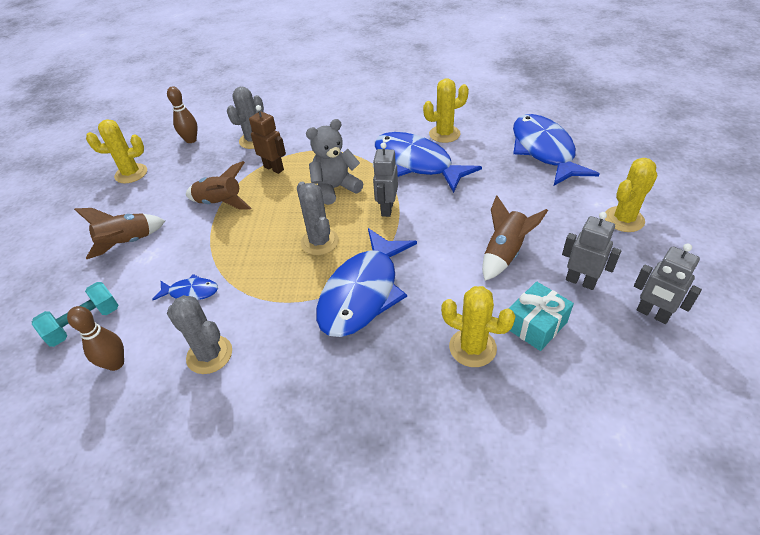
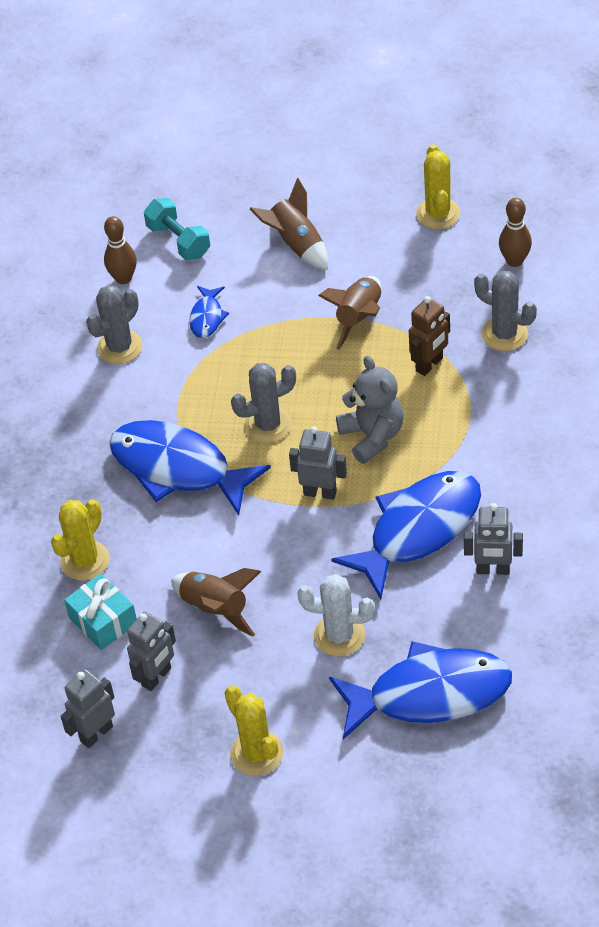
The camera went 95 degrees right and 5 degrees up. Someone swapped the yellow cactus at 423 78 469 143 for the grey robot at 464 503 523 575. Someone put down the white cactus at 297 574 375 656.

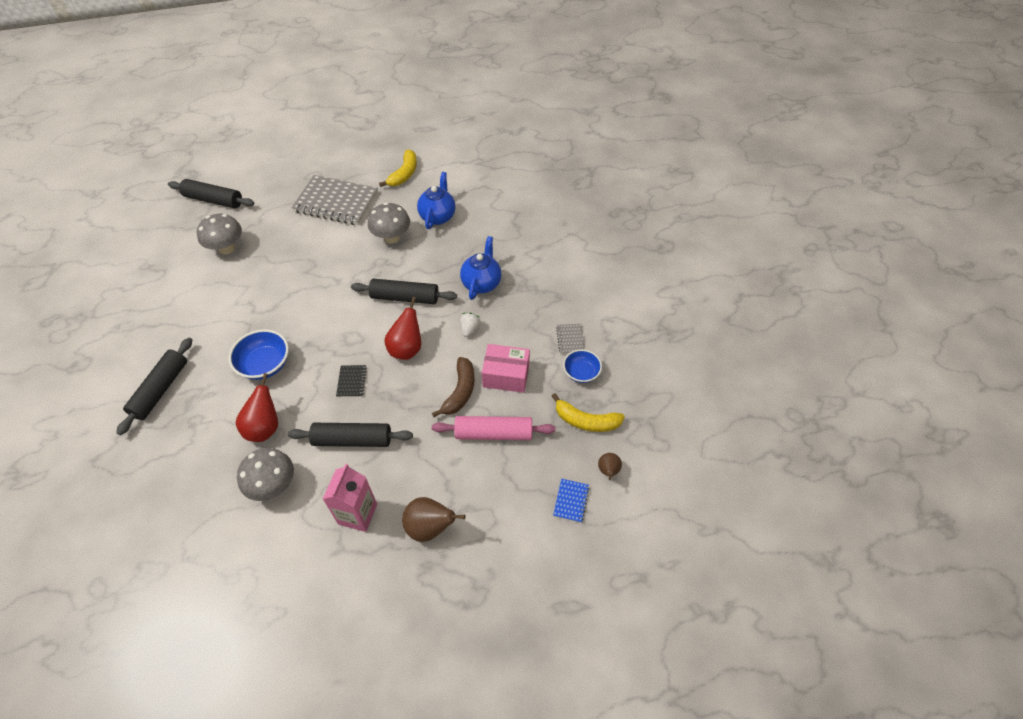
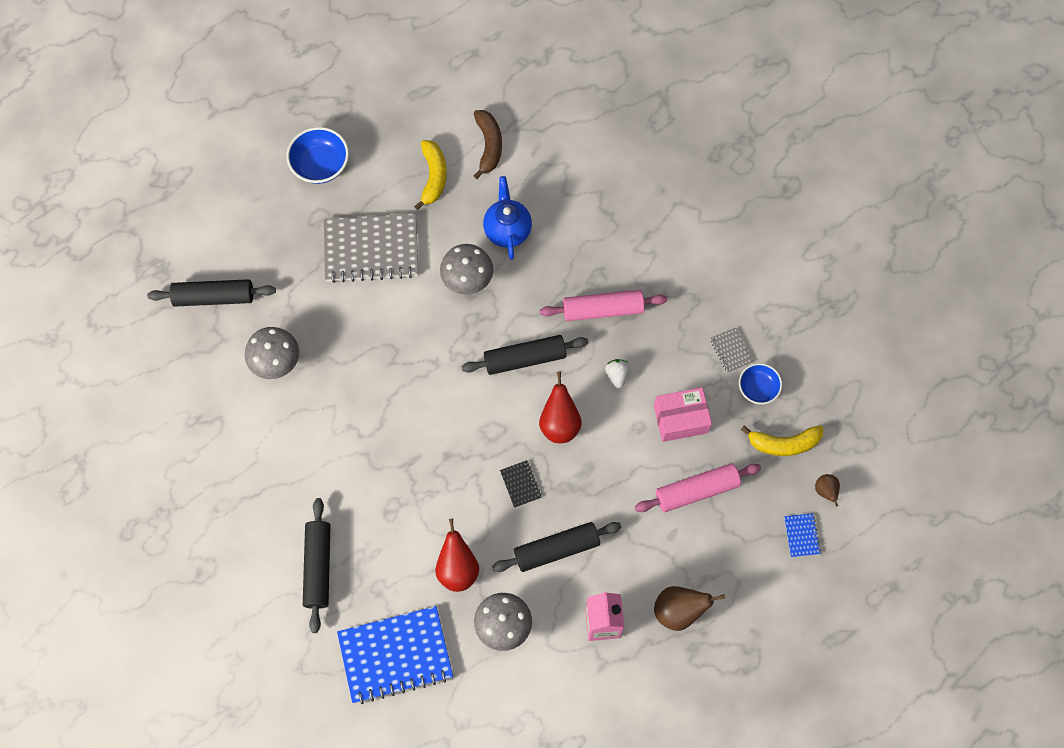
The camera went 20 degrees left and 15 degrees up. Someone swapped the blue teapot at 460 236 501 300 for the pink rolling pin at 540 290 667 321. Someone carried the blue bowl from 228 329 289 380 to 286 127 349 184. Someone carried the brown banana from 432 357 475 417 to 474 110 502 179. Someone put down the blue notebook at 337 606 453 704.

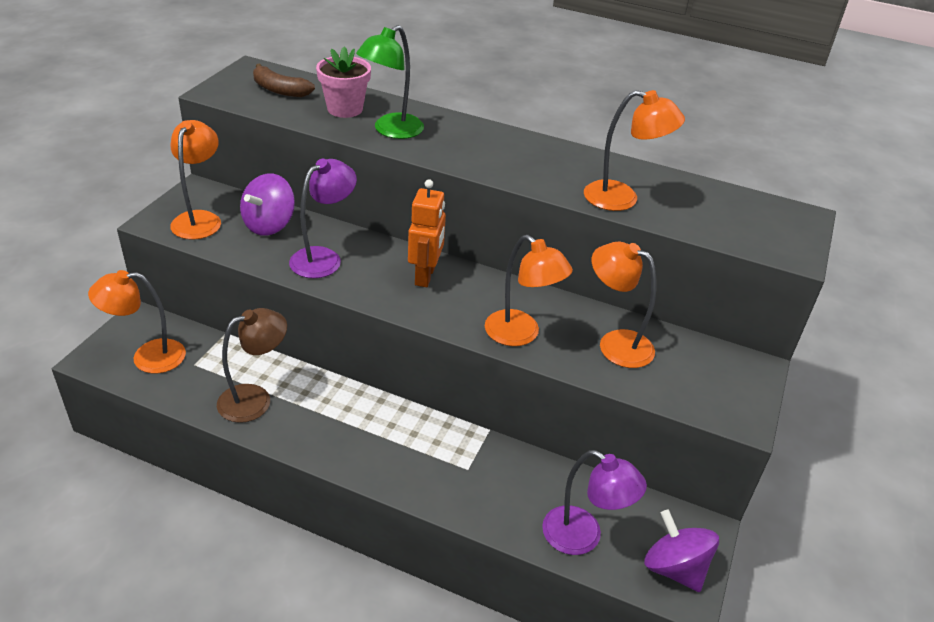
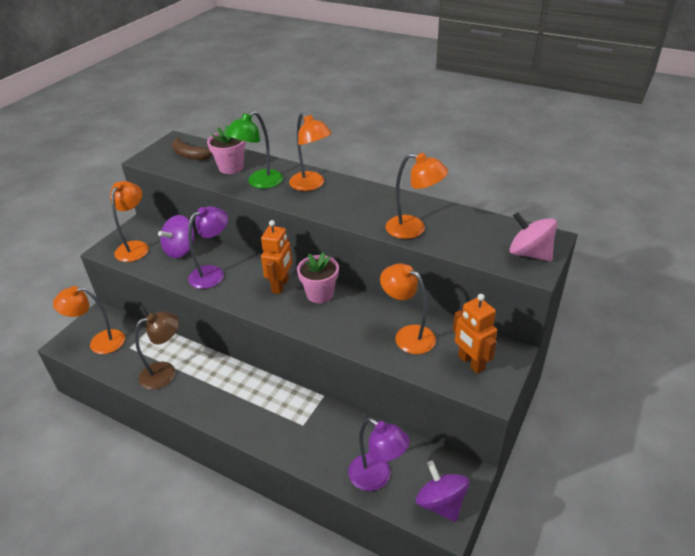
The camera went 10 degrees right and 0 degrees up. Someone carried the orange lamp from 485 235 573 346 to 289 113 332 191. Someone put down the pink spinning top at 509 212 557 261. Someone put down the pink flower pot at 297 252 339 303. Someone put down the orange robot at 453 294 497 374.

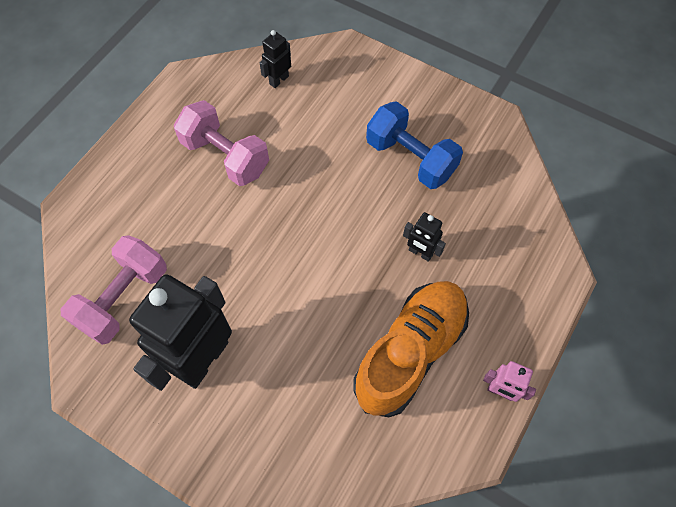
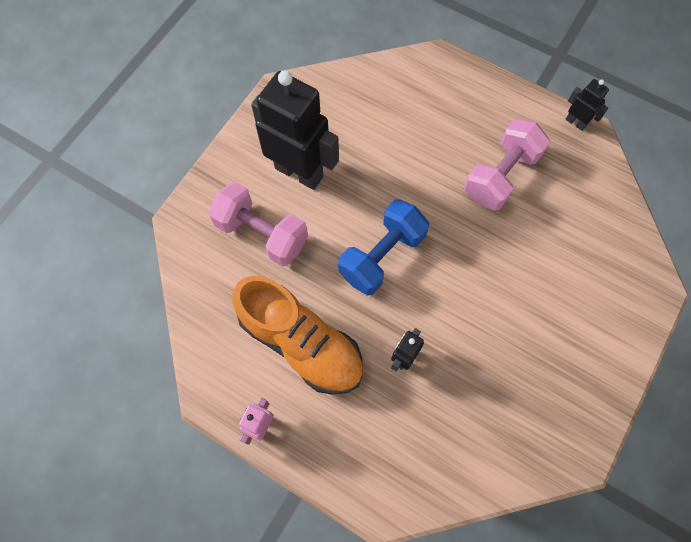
The camera went 90 degrees right and 5 degrees up. Someone carried the black robot from 259 30 291 88 to 565 79 609 131. Someone carried the blue dumbbell from 366 101 463 189 to 338 199 429 296. Someone carried the pink dumbbell from 61 235 167 345 to 208 182 308 267.

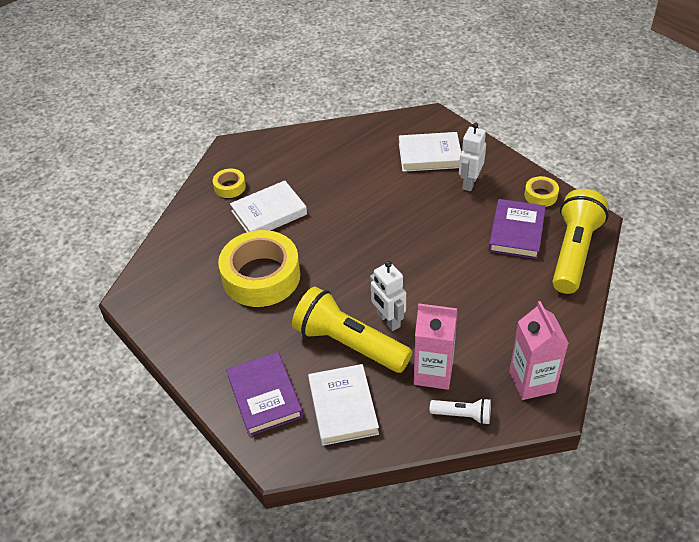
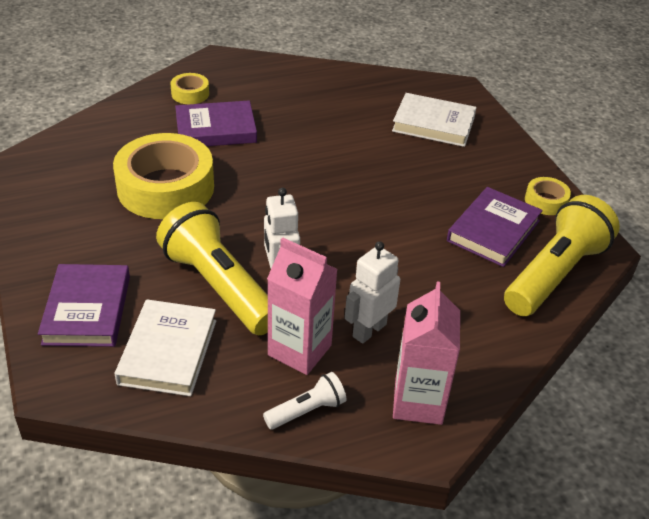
The camera went 15 degrees right and 5 degrees down. Someone carried the white robot from 459 122 486 191 to 345 241 400 344. Someone repainted the white book at 230 181 307 232, which became the purple book at 175 101 257 146. Someone rotated the white flashlight at 430 398 491 425 by 60 degrees counterclockwise.

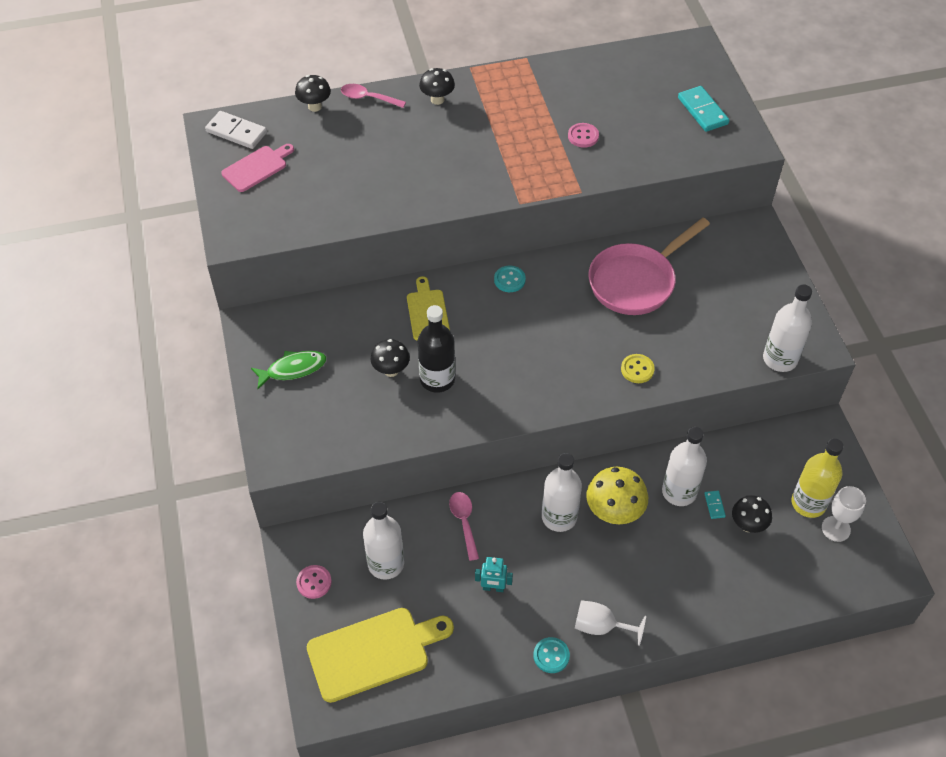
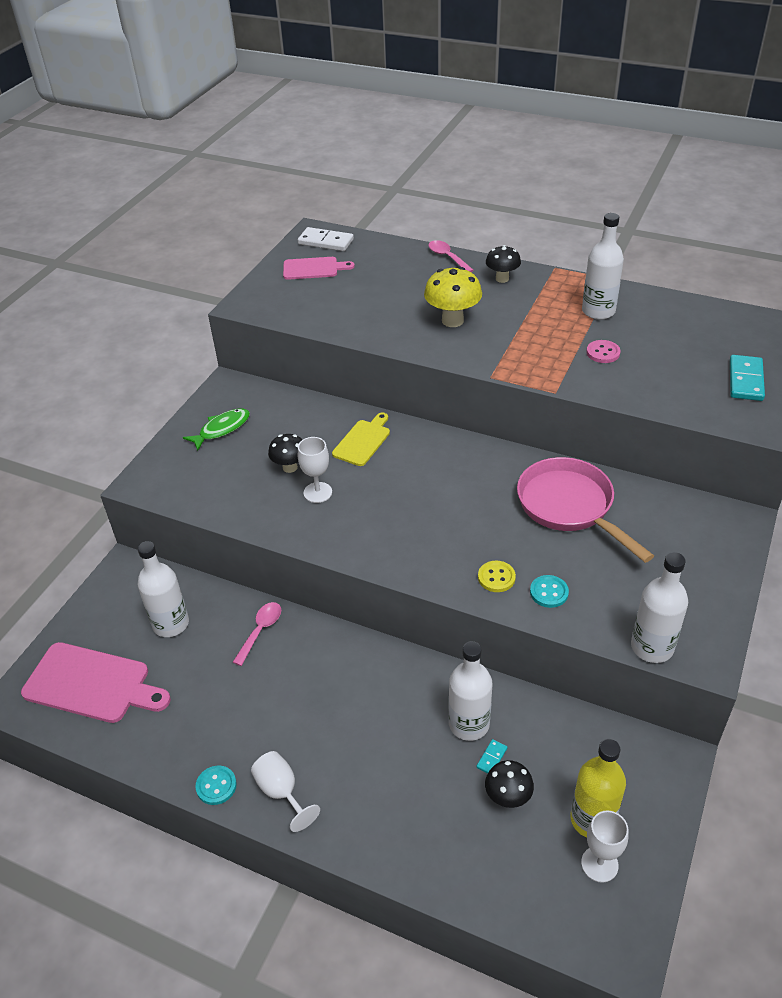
The camera went 40 degrees right and 10 degrees down. Someone took away the black mushroom at 295 75 331 112. Someone rotated the white domino at 205 111 267 149 by 45 degrees counterclockwise. Someone rotated the pink pan at 589 218 710 315 by 60 degrees clockwise. Someone carried the turquoise button from 494 266 526 292 to 530 575 569 608. Someone swapped the black bottle at 418 305 455 393 for the white goblet at 298 437 332 503. Someone rotated the green fish at 251 351 326 389 by 60 degrees counterclockwise. Someone carried the white bottle from 542 453 582 532 to 582 213 624 320. Someone carried the yellow mushroom from 586 467 648 524 to 424 267 482 327. Someone took away the turquoise robot at 475 557 513 592. Someone took away the pink button at 296 565 332 599. Someone repainted the yellow cutting board at 307 608 454 703, which became the pink cutting board at 21 642 171 723.

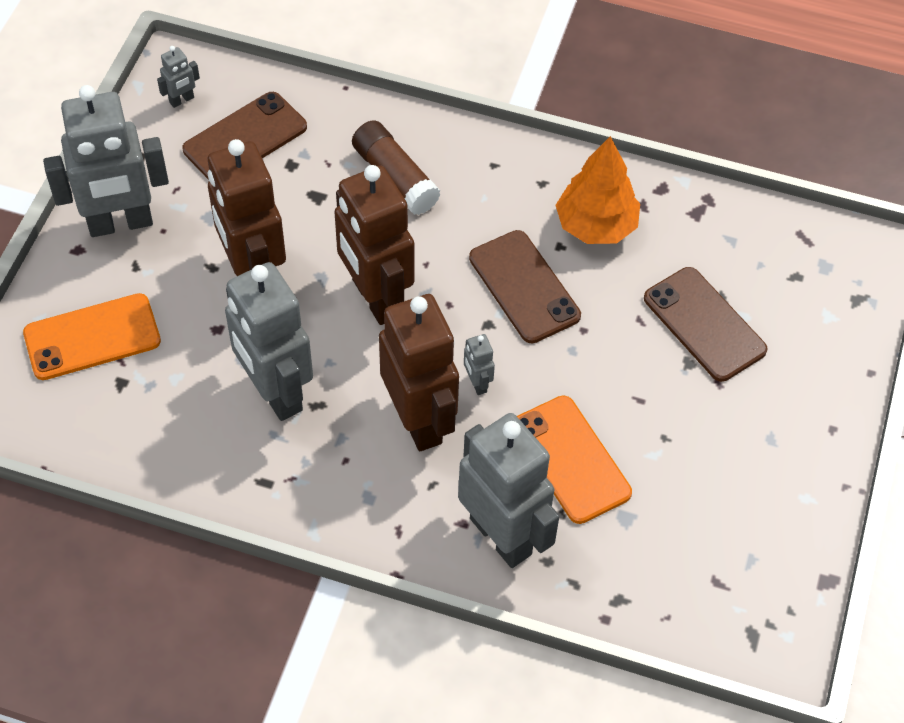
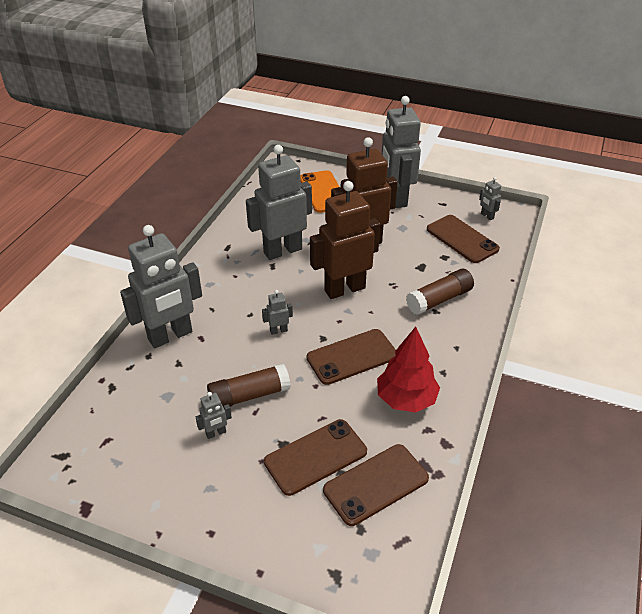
The camera went 95 degrees right and 15 degrees down. Someone repainted the orange tree at 555 136 640 244, which became the red tree at 377 326 440 413. Someone took away the brown robot at 379 294 459 451. Someone took away the orange phone at 517 395 632 524. Someone put down the brown glue stick at 207 364 291 407. Someone put down the grey robot at 196 392 232 439. Someone put down the brown phone at 323 444 429 526.

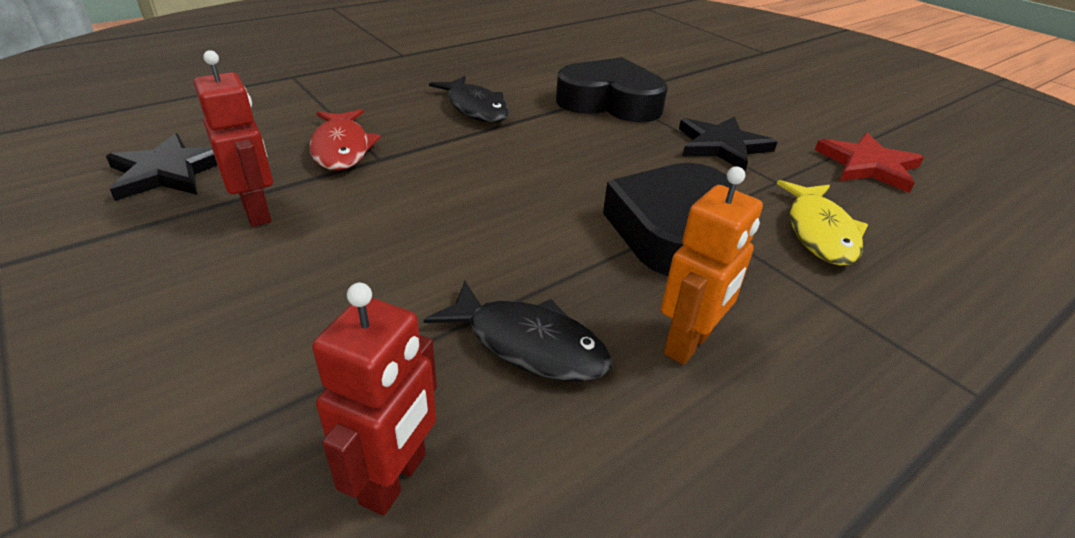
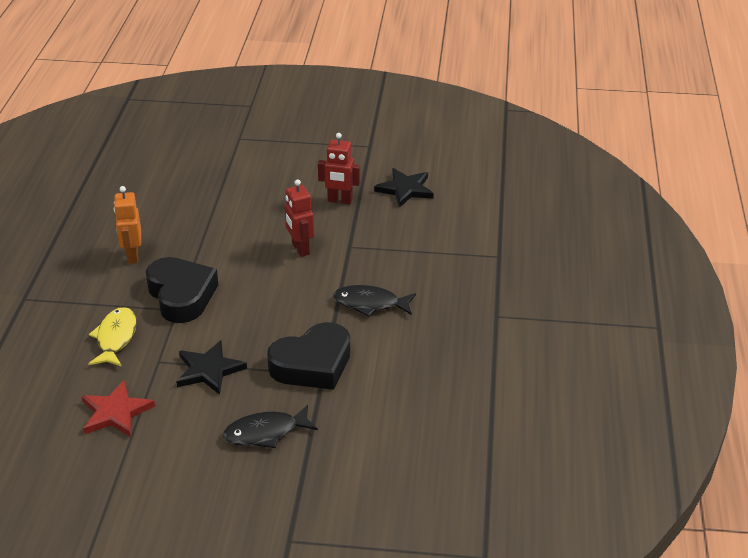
The camera went 135 degrees right and 0 degrees up. Someone took away the red fish at 309 109 381 171. Someone rotated the yellow fish at 777 180 868 266 by 45 degrees clockwise. Someone carried the black fish from 423 281 612 382 to 223 405 318 448. Someone carried the red robot from 312 283 437 516 to 285 179 314 257.

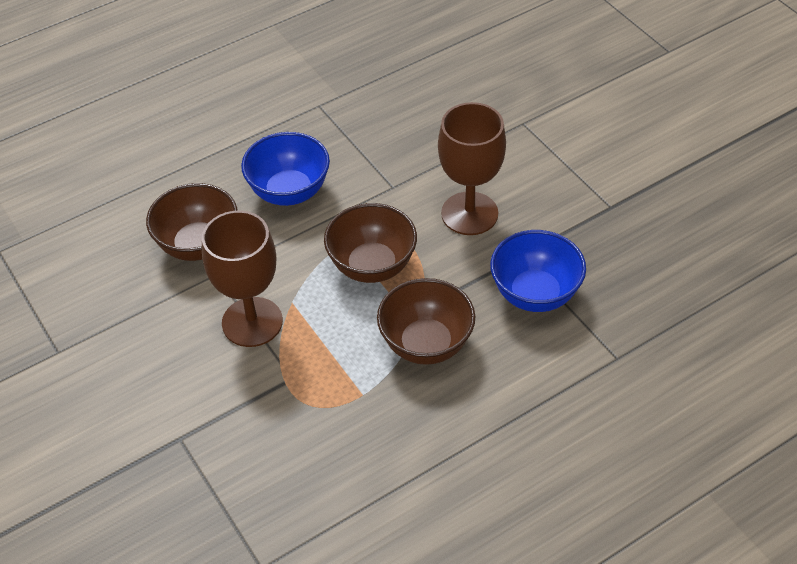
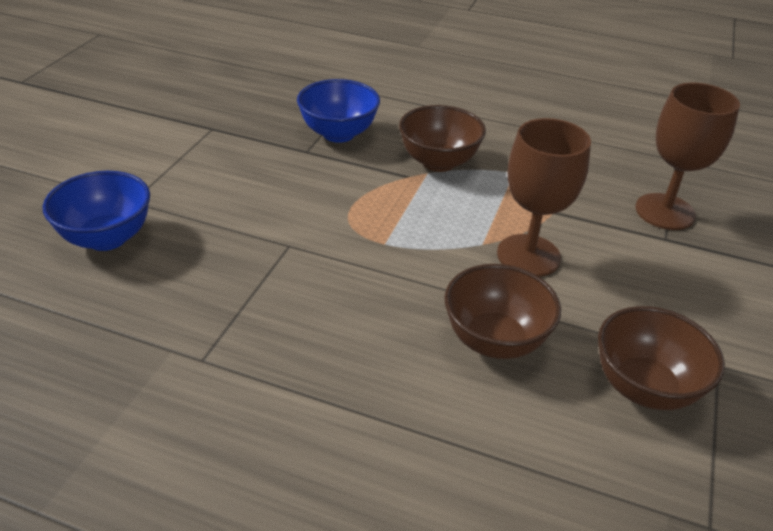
The camera went 130 degrees left and 10 degrees down. Someone carried the brown goblet from 438 102 506 235 to 635 83 740 230. Someone carried the blue bowl from 241 132 330 206 to 43 171 150 251. Someone carried the brown bowl from 324 203 417 283 to 598 306 725 410.

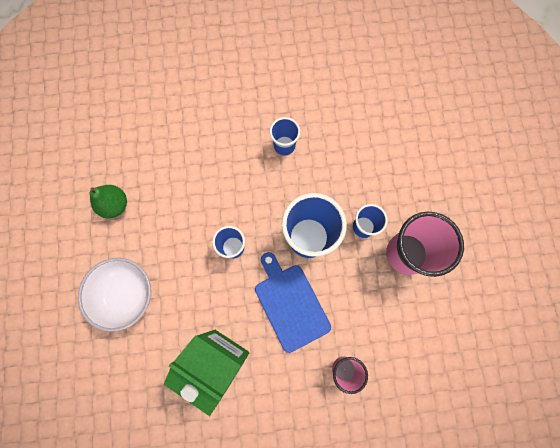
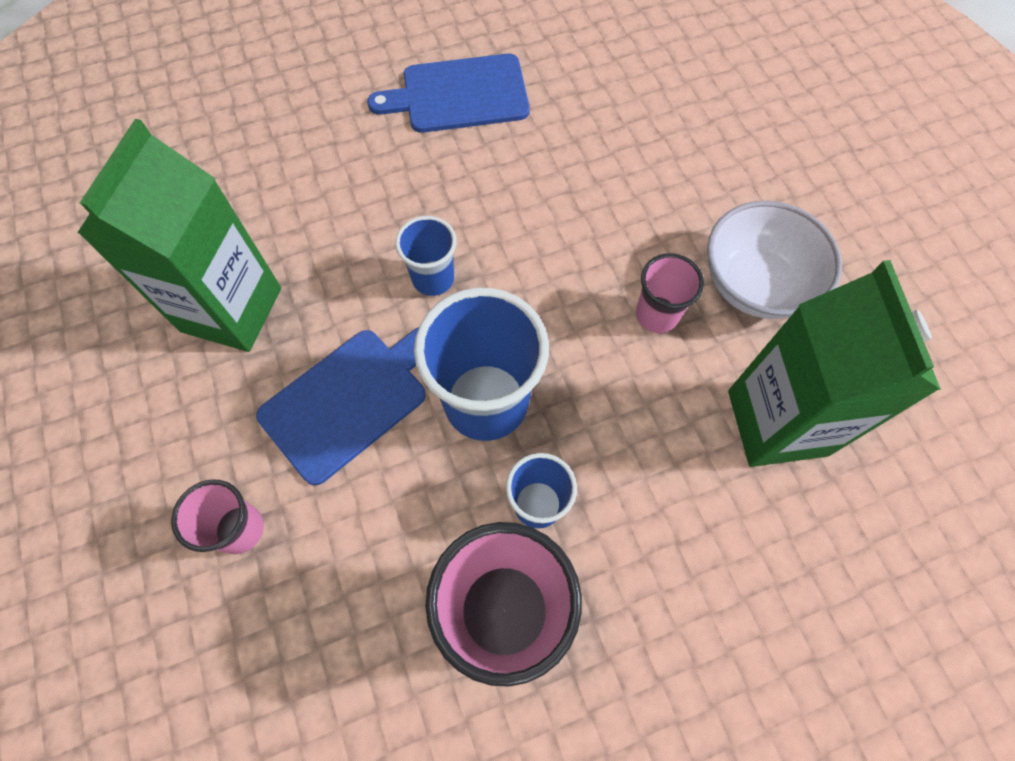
The camera went 75 degrees right and 10 degrees down. Someone repainted the blue cup at 270 117 300 156, which became the pink cup at 636 253 704 333. Someone swapped the green pear at 90 185 127 219 for the blue cutting board at 367 54 530 133. Someone carried the white bowl from 78 258 151 332 to 707 201 842 319. Someone put down the green carton at 728 260 941 467.

